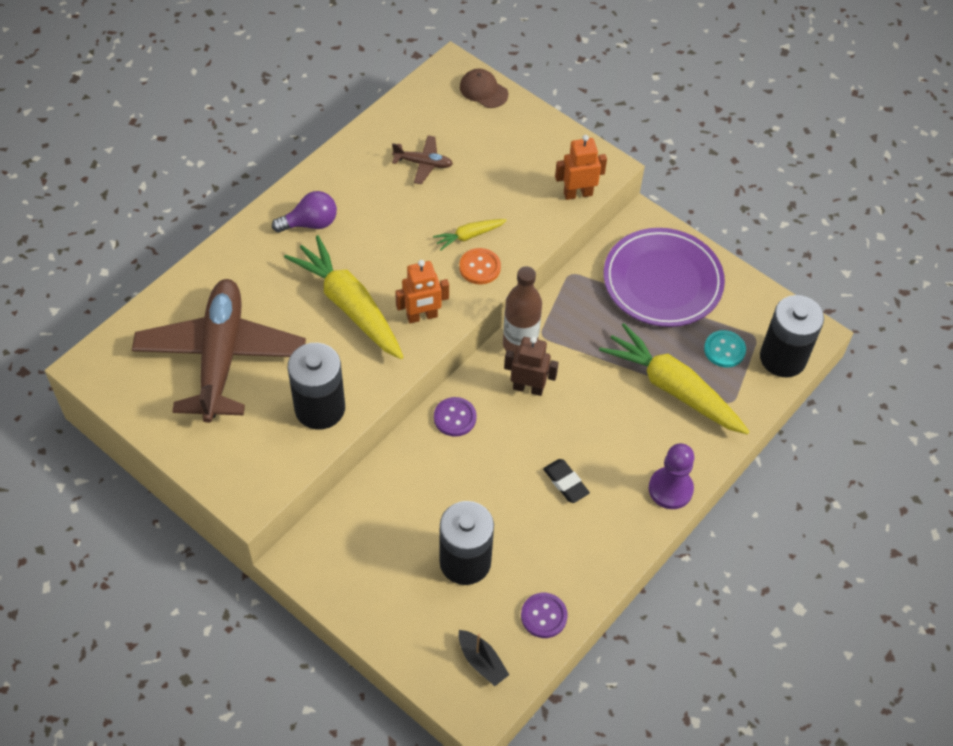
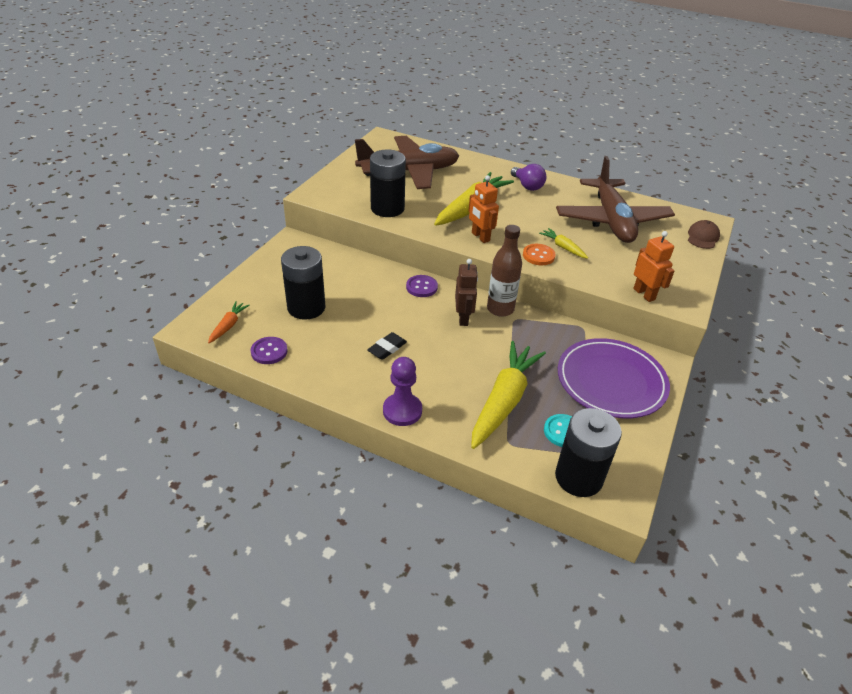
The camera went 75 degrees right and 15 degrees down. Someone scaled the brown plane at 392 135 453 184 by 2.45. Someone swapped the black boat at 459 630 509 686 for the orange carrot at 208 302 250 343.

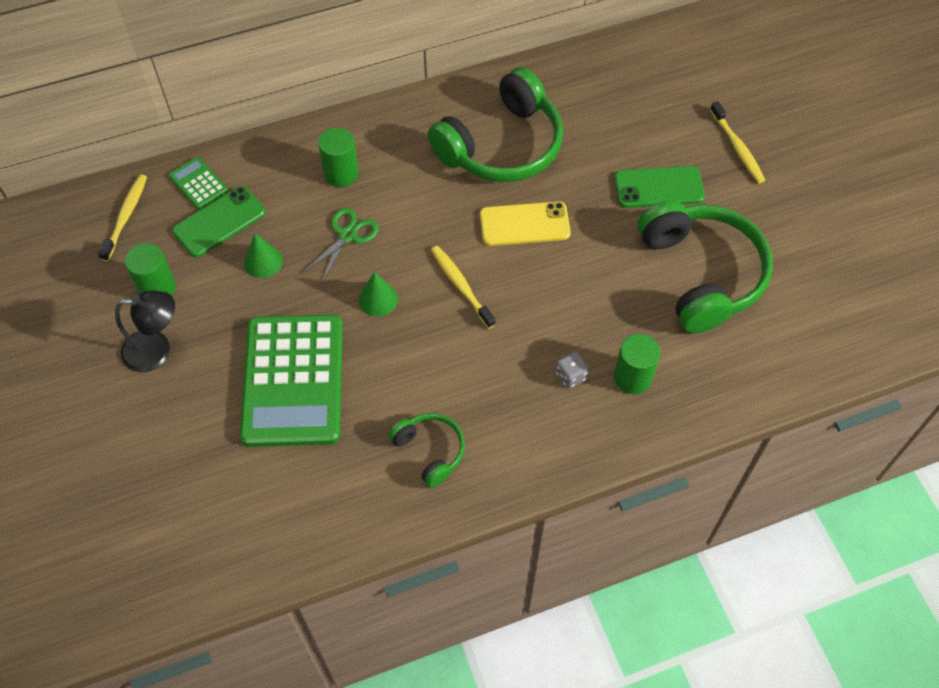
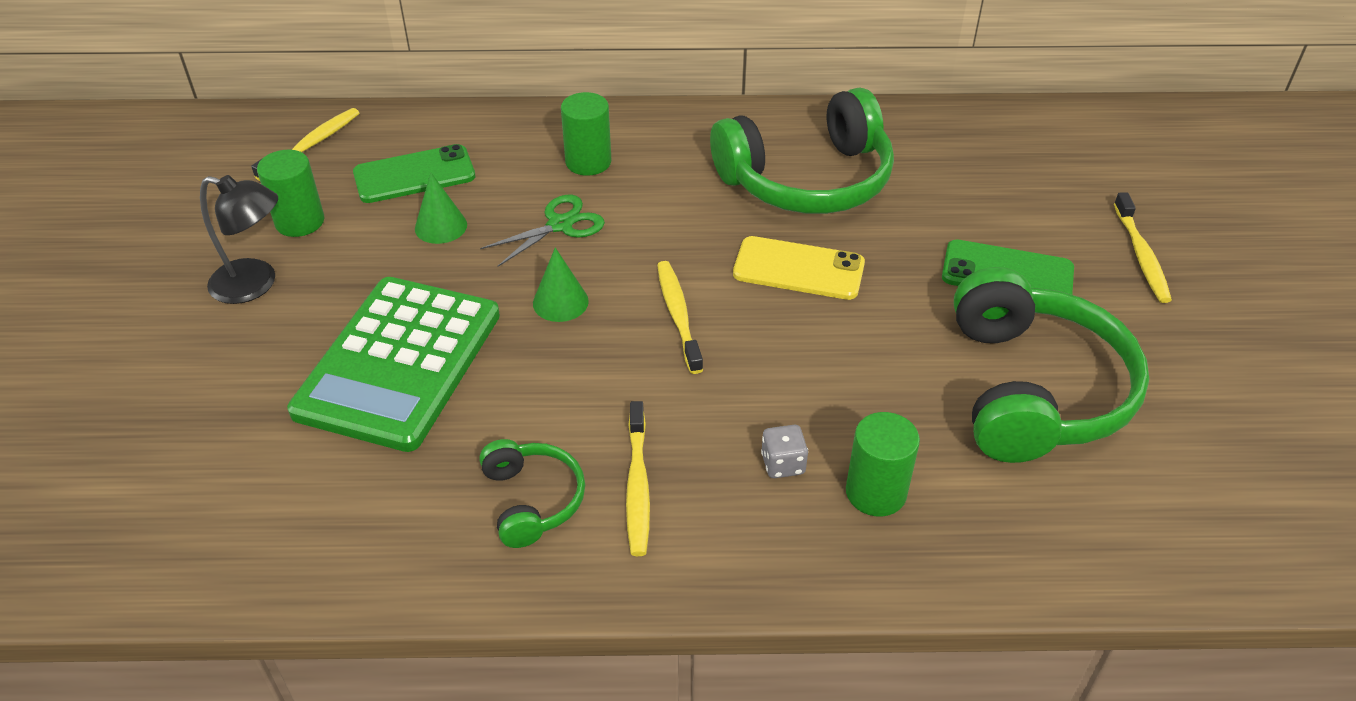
The camera went 20 degrees right and 15 degrees down. Someone took away the green calculator at 168 157 228 209. Someone put down the yellow toothbrush at 626 401 650 556.

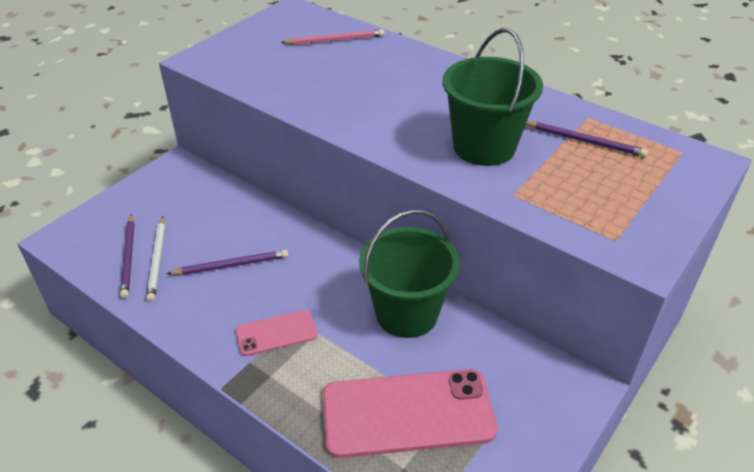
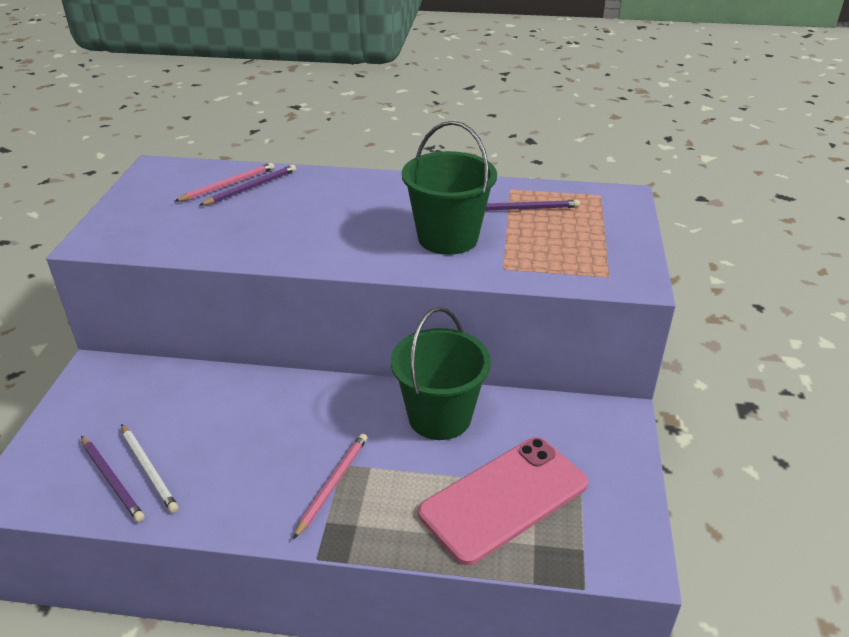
The camera went 30 degrees left and 5 degrees down. Someone carried the purple pencil from 166 250 288 275 to 200 165 296 205. Someone swapped the pink phone at 236 310 318 356 for the pink pencil at 293 433 368 539.

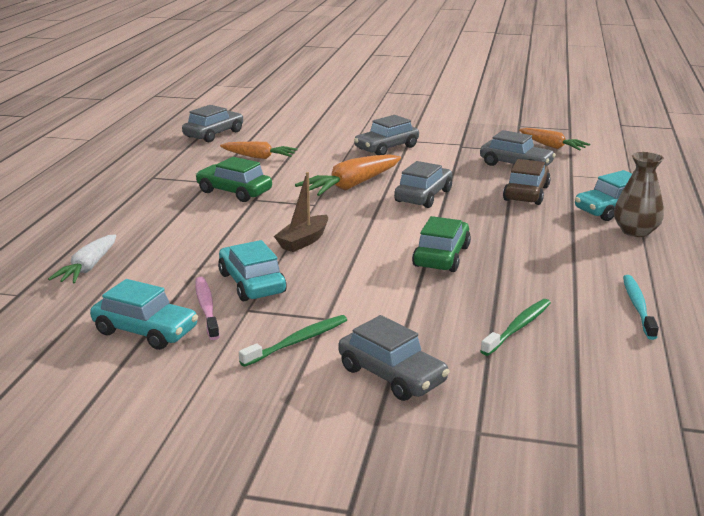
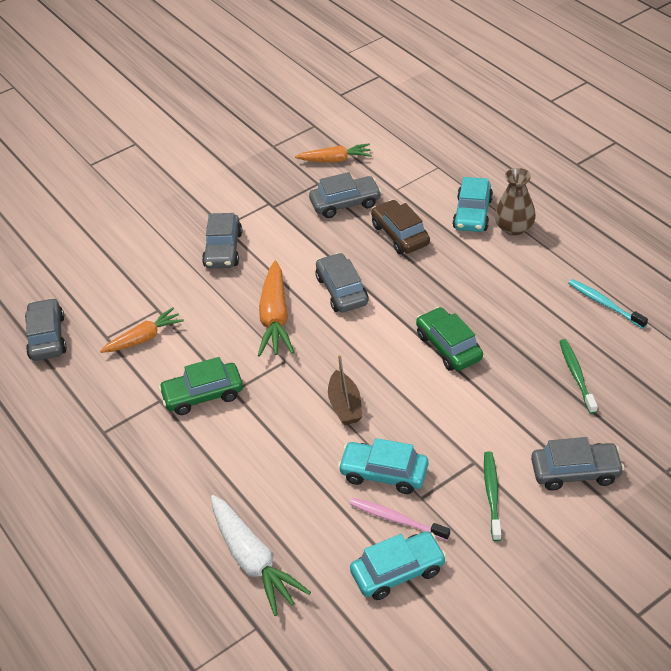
The camera went 45 degrees left and 20 degrees up. Someone scaled the white carrot at 48 235 116 284 by 1.50.

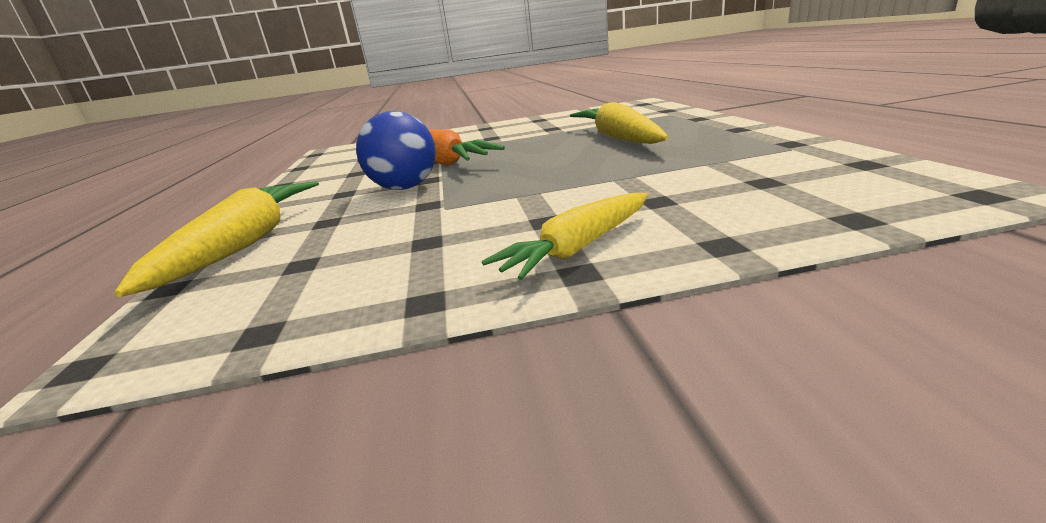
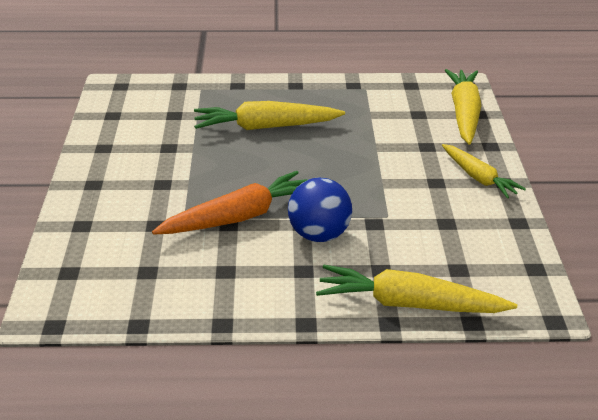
The camera went 85 degrees left and 10 degrees up. Someone put down the yellow carrot at 444 69 482 145.

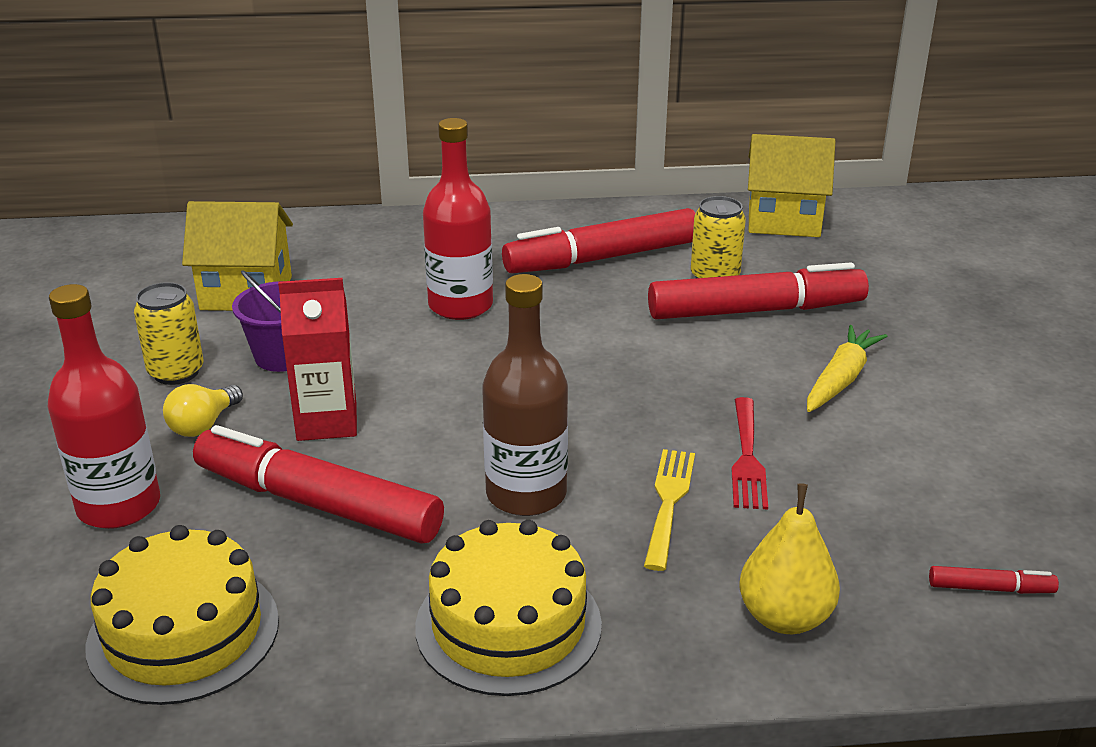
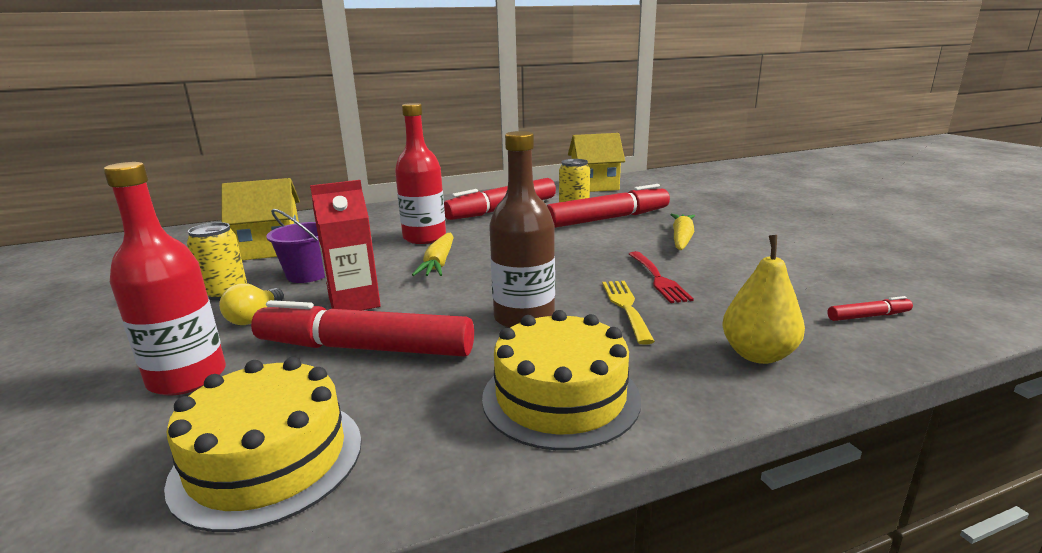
The camera went 15 degrees left and 10 degrees down. Someone put down the yellow carrot at 412 233 454 276.

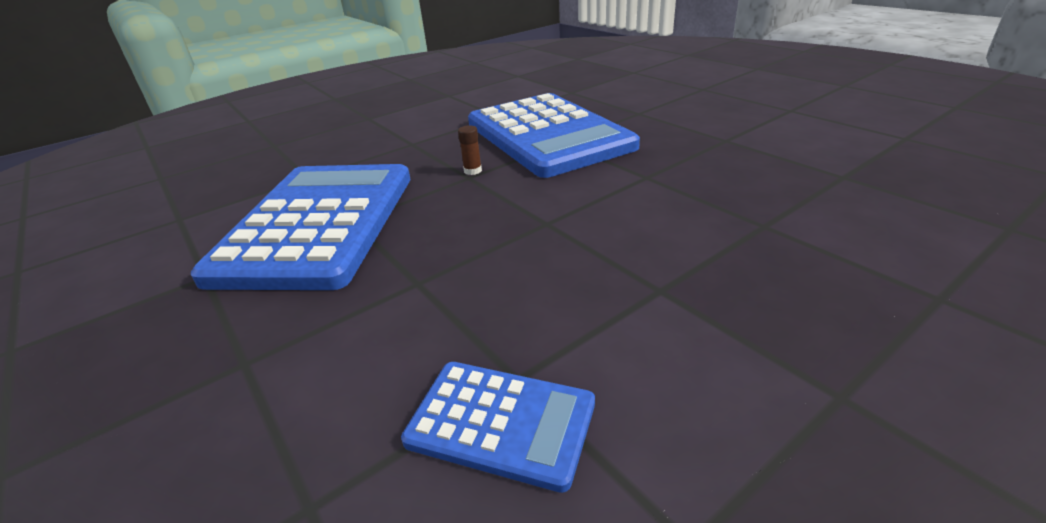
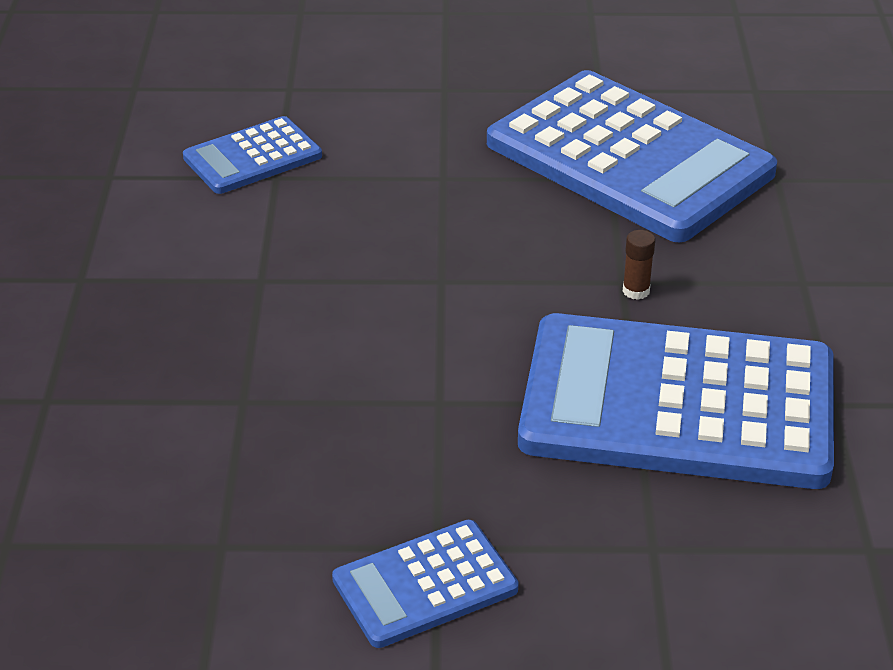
The camera went 125 degrees right and 5 degrees up. Someone put down the blue calculator at 332 520 519 648.

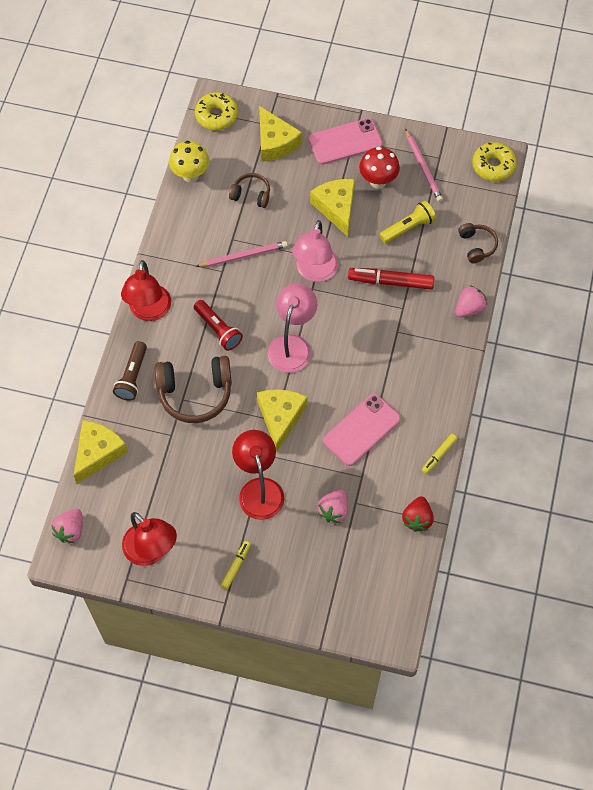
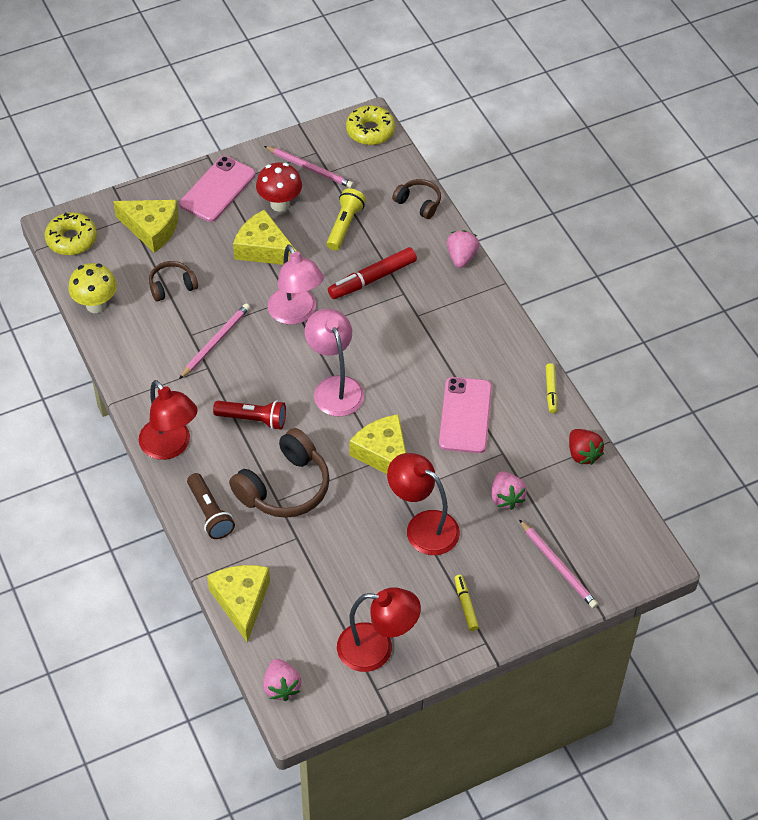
The camera went 40 degrees left and 10 degrees down. Someone put down the pink pencil at 519 520 598 608.

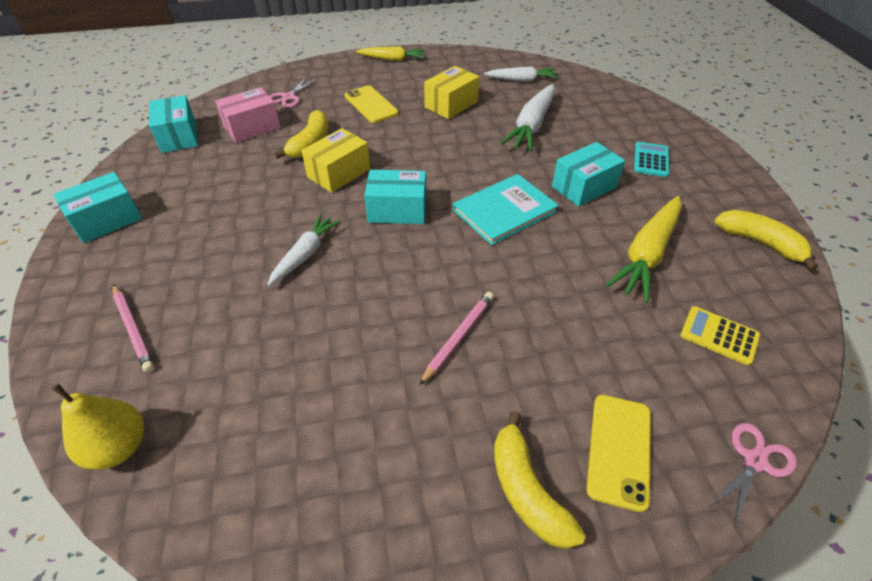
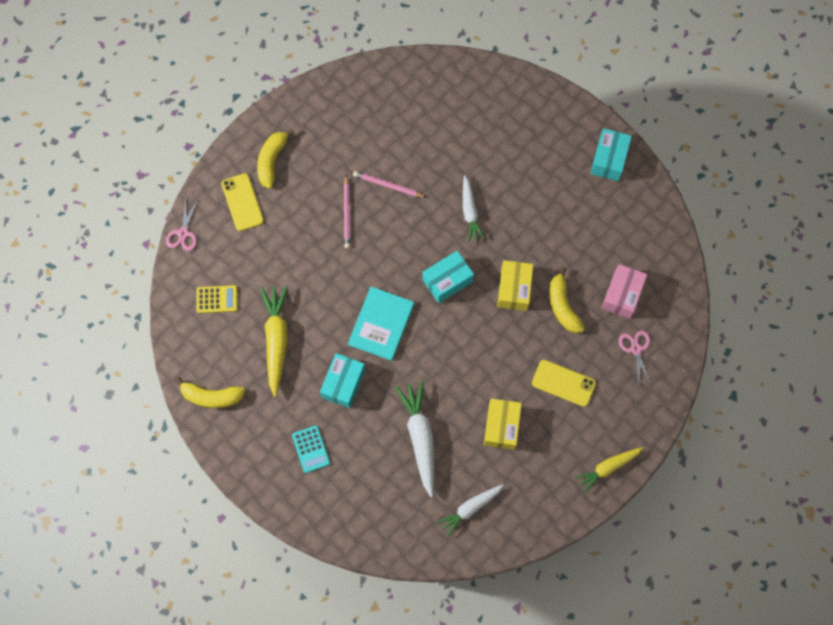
The camera went 145 degrees right and 25 degrees up. Someone took away the turquoise box at 149 95 198 153. Someone carried the pink pencil from 113 284 154 373 to 353 171 427 198. Someone took away the yellow pear at 51 383 144 470. Someone rotated the yellow banana at 494 411 586 549 by 105 degrees counterclockwise.

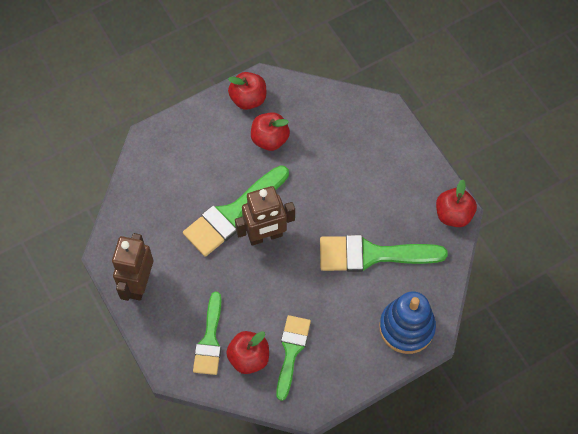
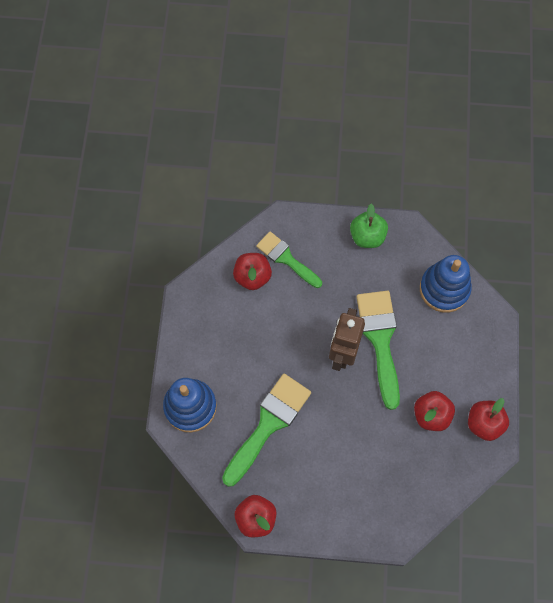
The camera went 125 degrees right and 5 degrees up. Someone swapped the brown robot at 112 233 153 301 for the green apple at 350 204 388 248. Someone took away the green brush at 276 315 311 401. Someone put down the blue stacking toy at 420 255 472 313.

